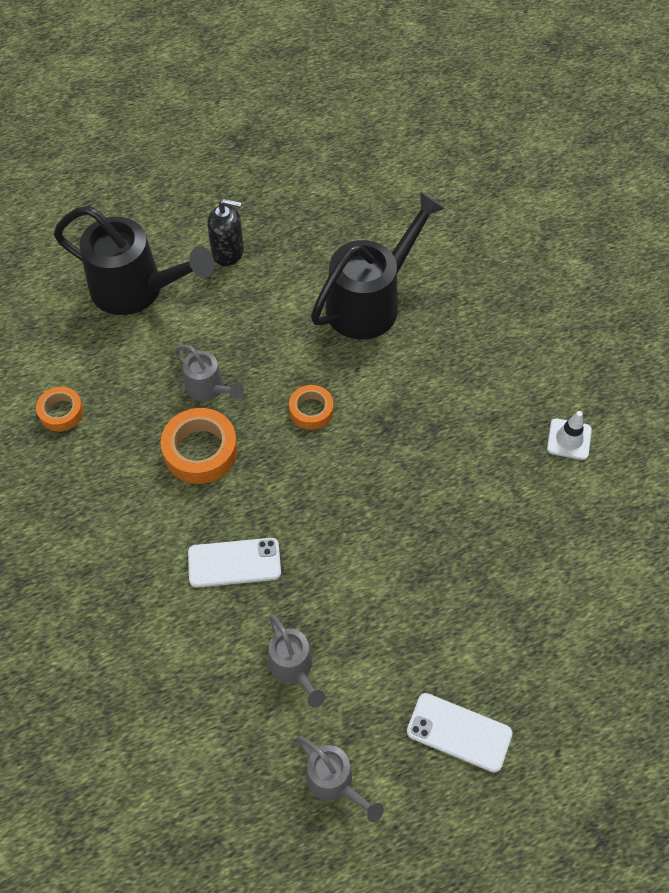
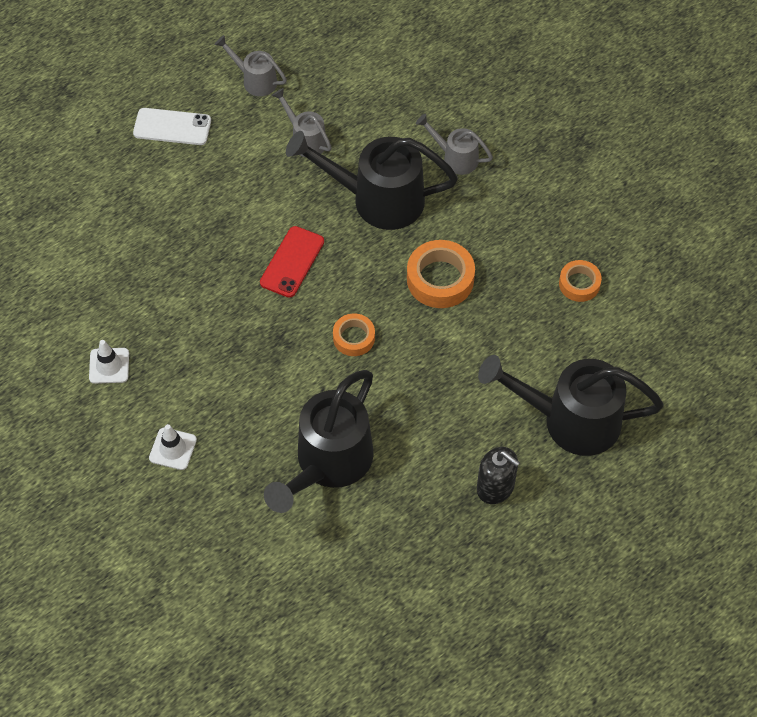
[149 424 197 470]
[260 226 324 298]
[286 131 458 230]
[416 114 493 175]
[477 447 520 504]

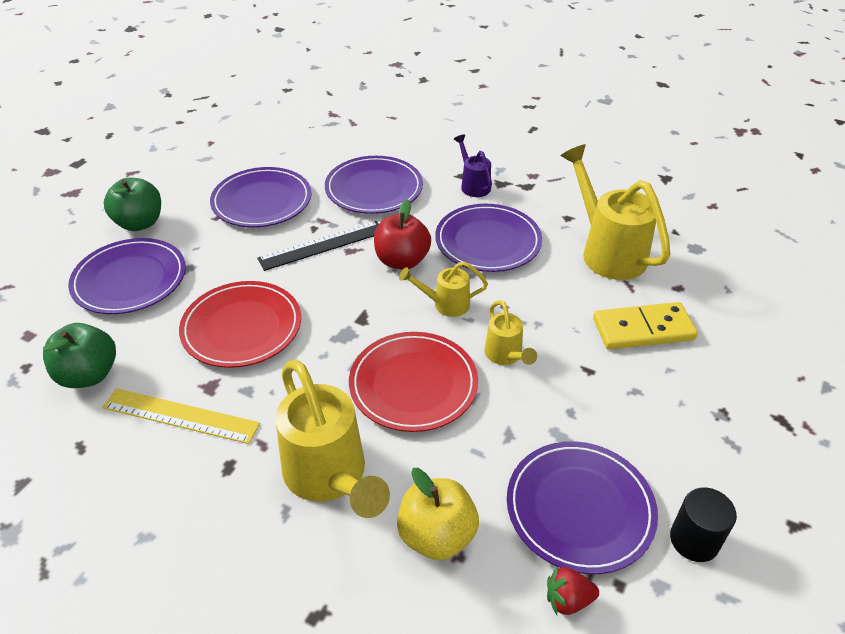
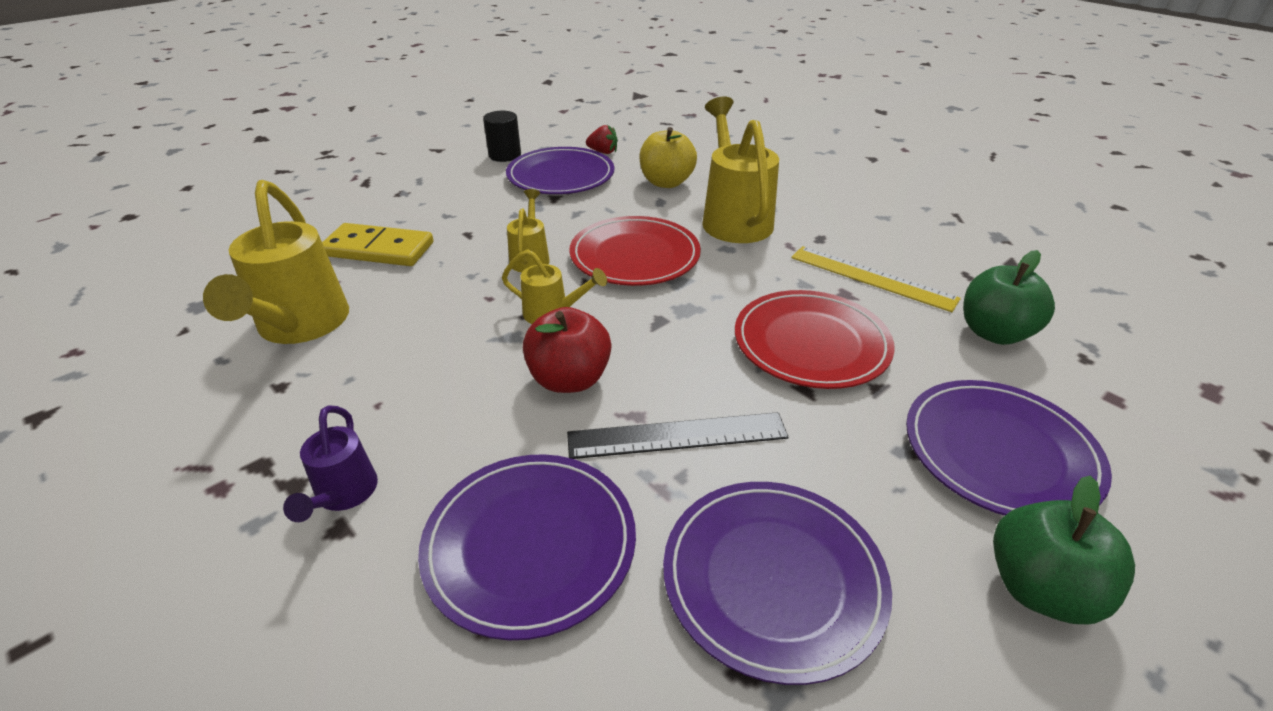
[435 204 542 272] (first image)

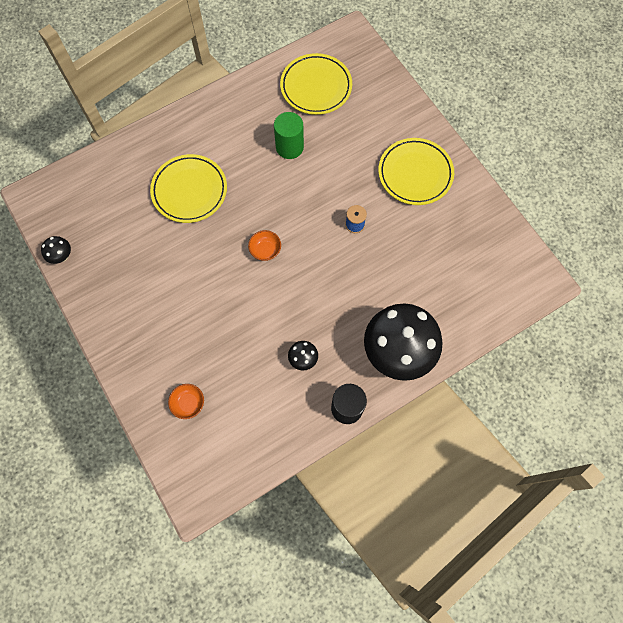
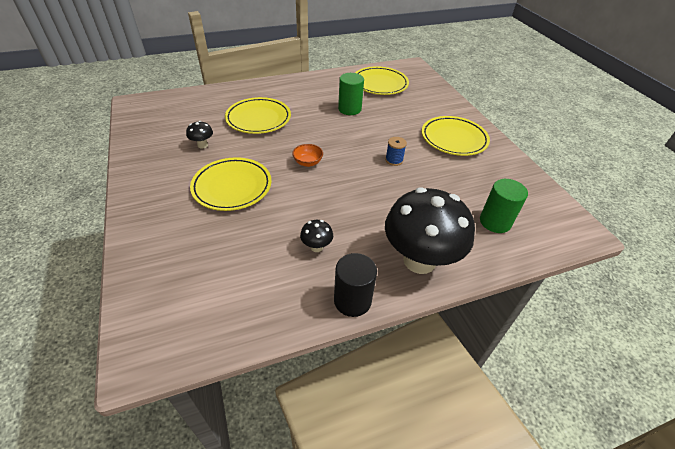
[186 121 213 149]
[190 157 271 211]
[480 179 528 233]
[168 384 204 419] (first image)

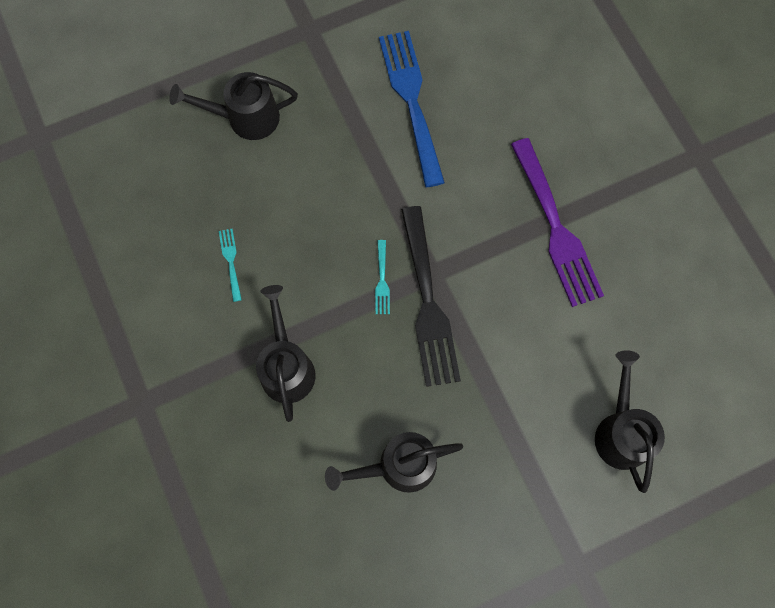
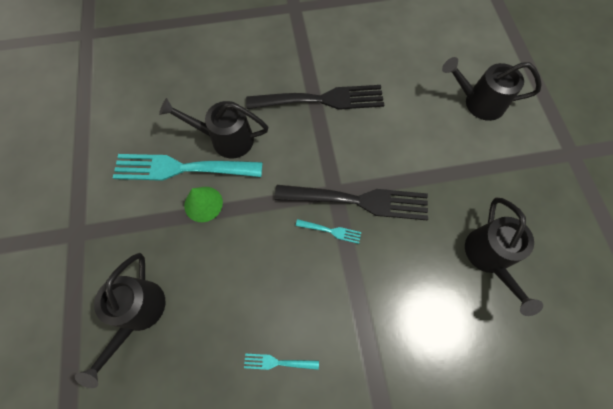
[113 154 263 181]
[159 98 268 158]
[184 187 223 222]
[246 85 384 110]

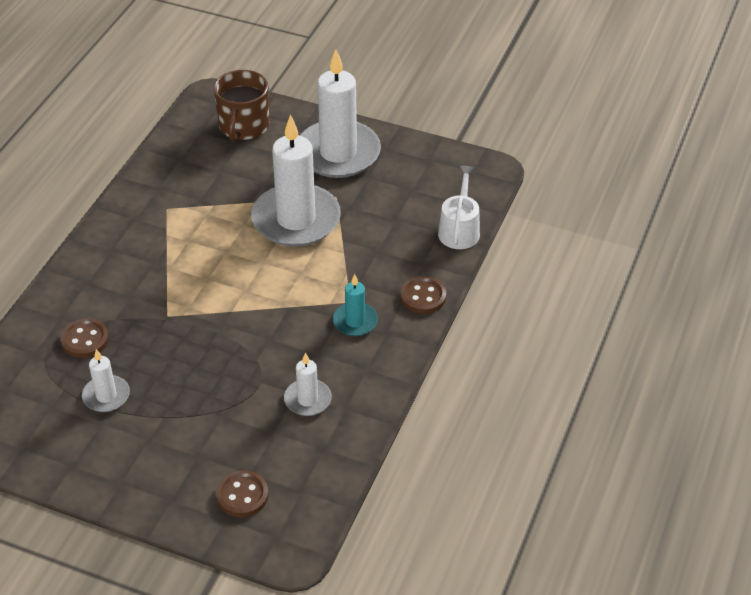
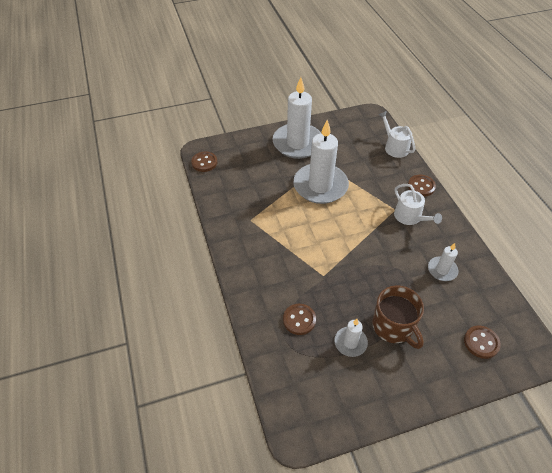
[191 151 218 172]
[372 285 424 349]
[394 184 442 225]

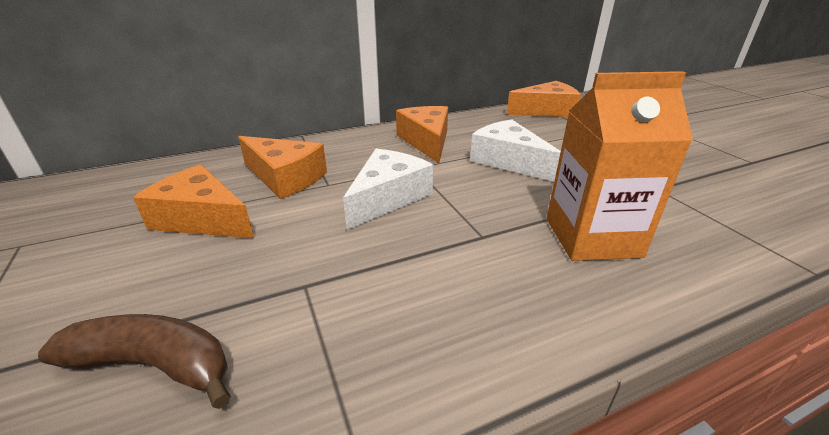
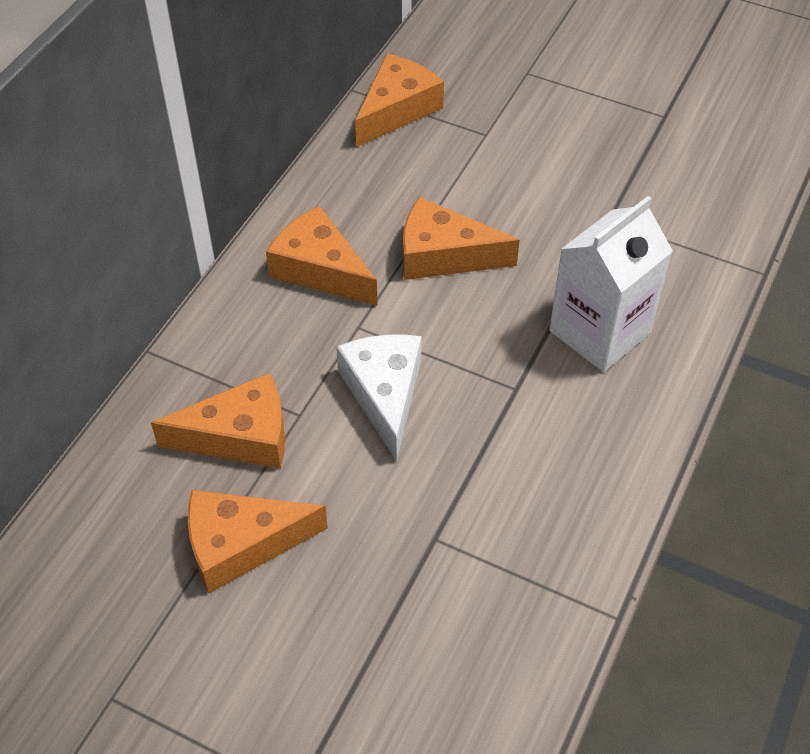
[403 197 520 280]
[549 196 673 372]
[38 314 231 409] (first image)

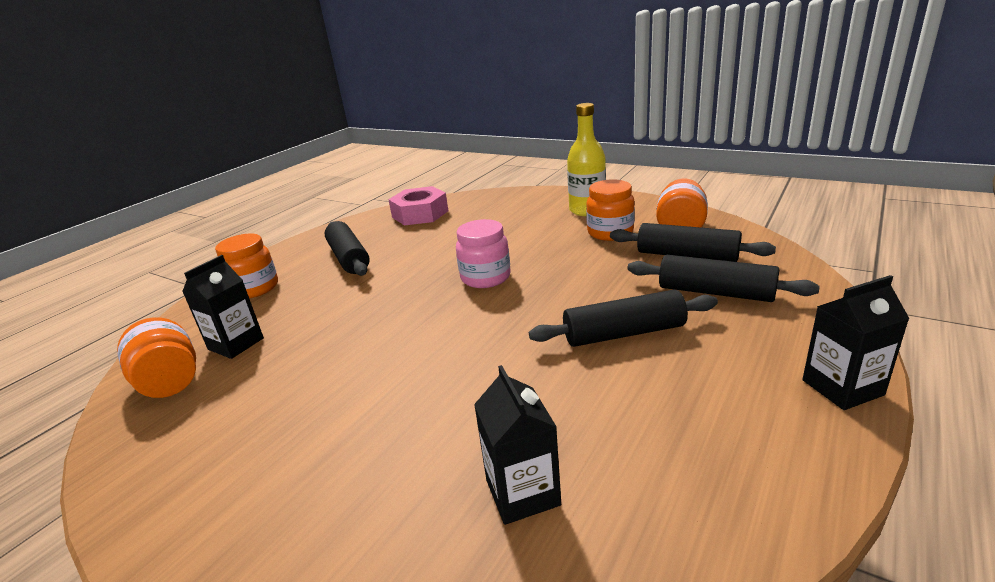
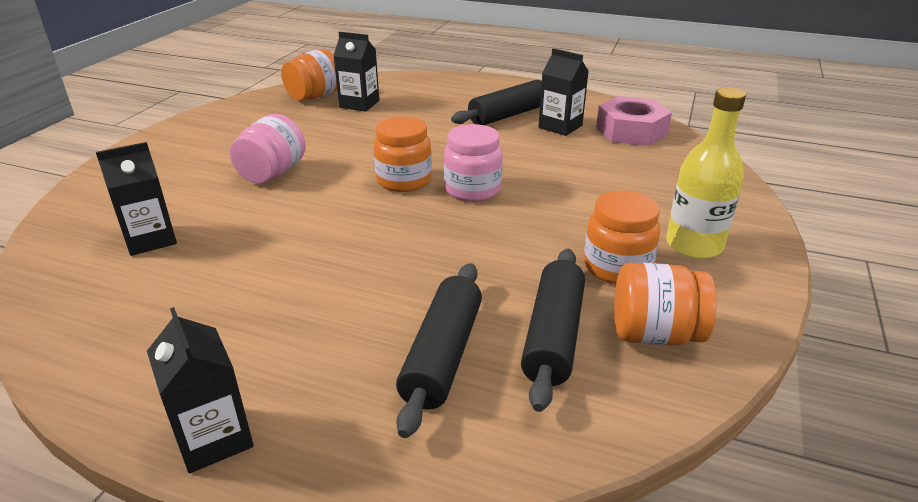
[230 114 306 183]
[374 116 432 192]
[539 48 589 136]
[529 290 718 347] (first image)

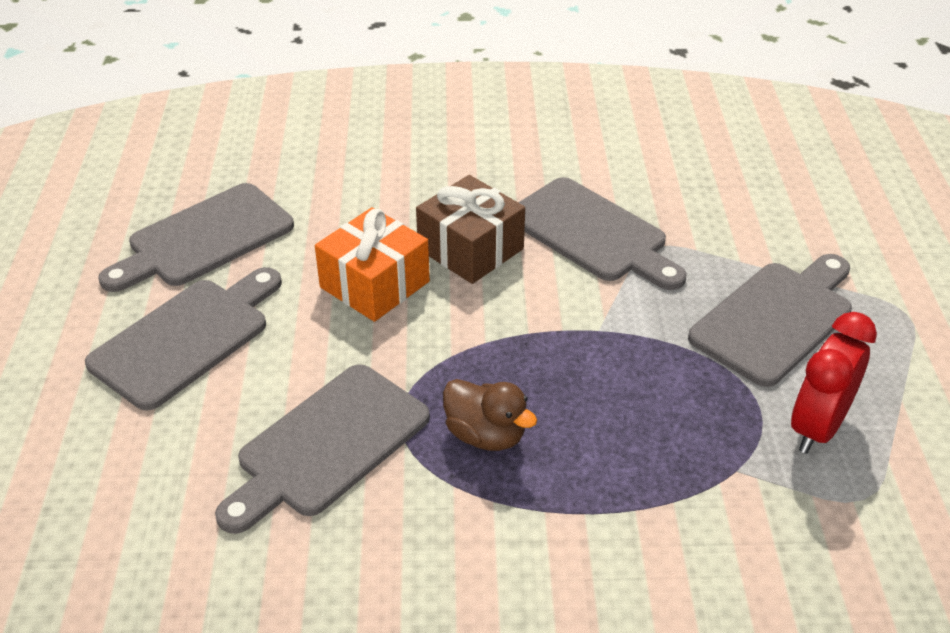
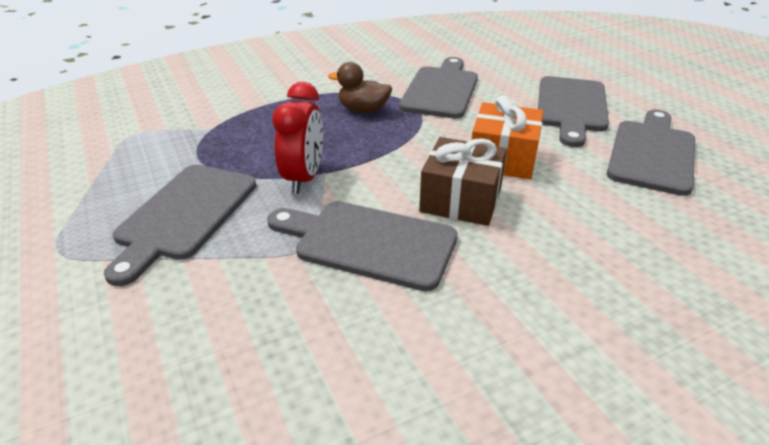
[272 82 323 194]

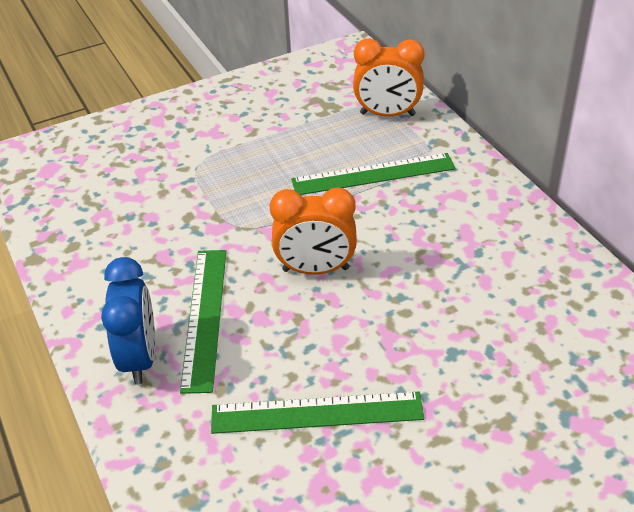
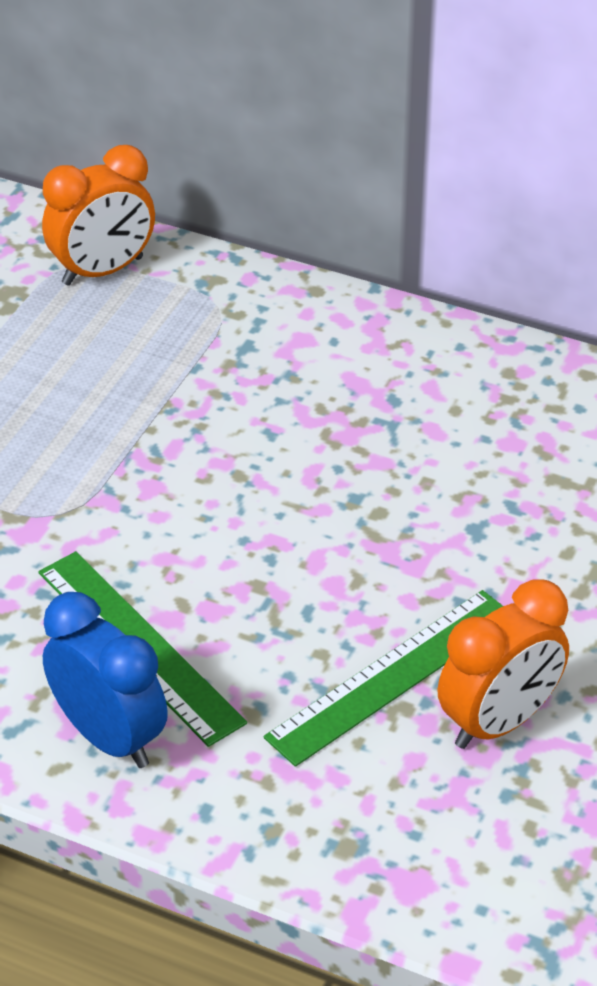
[437 579 569 749]
[291 153 456 195] (first image)

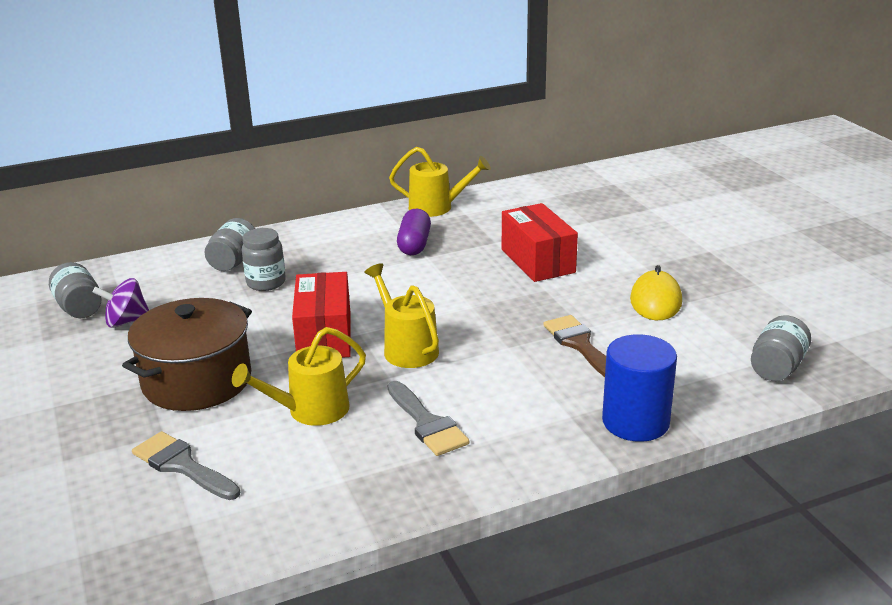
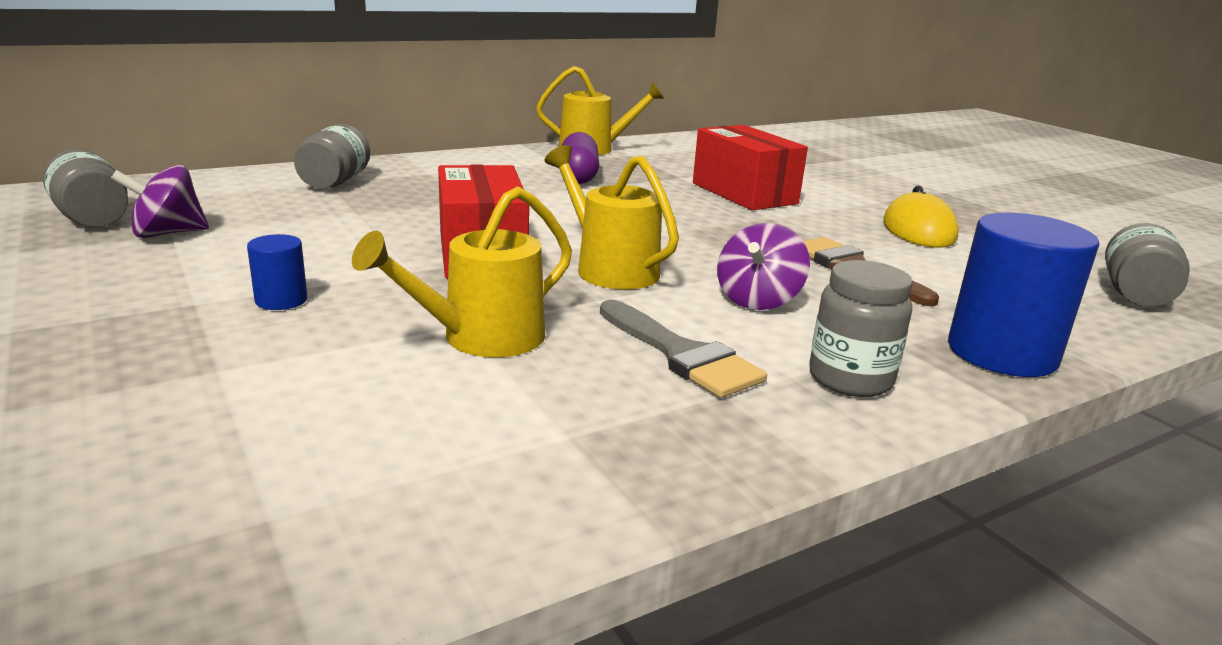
[247 234 307 310]
[717 223 810 310]
[810 260 913 397]
[132 431 240 500] (first image)

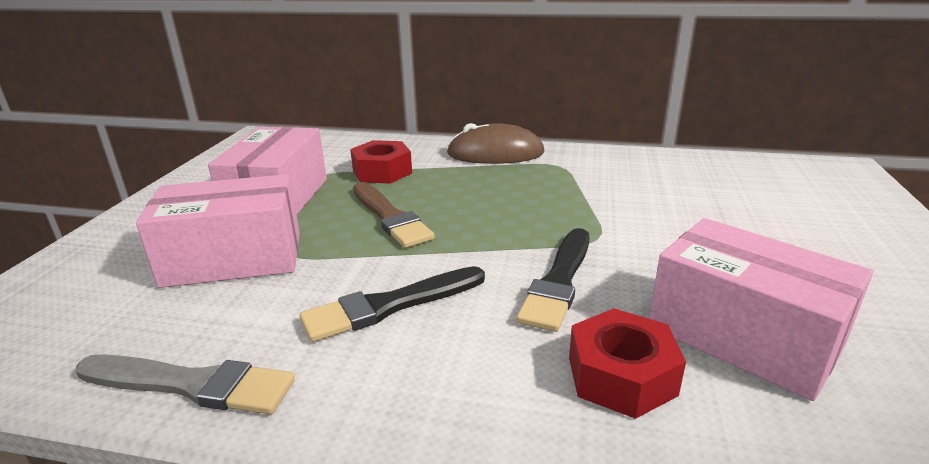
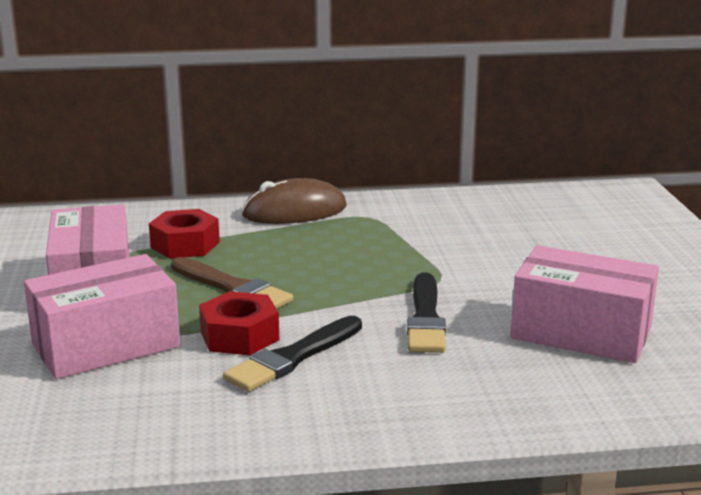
[199 291 279 356]
[76 354 295 414] (first image)

